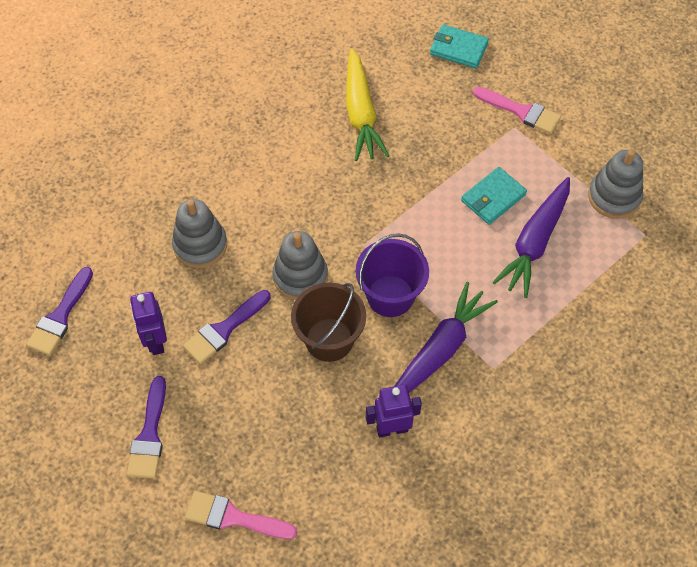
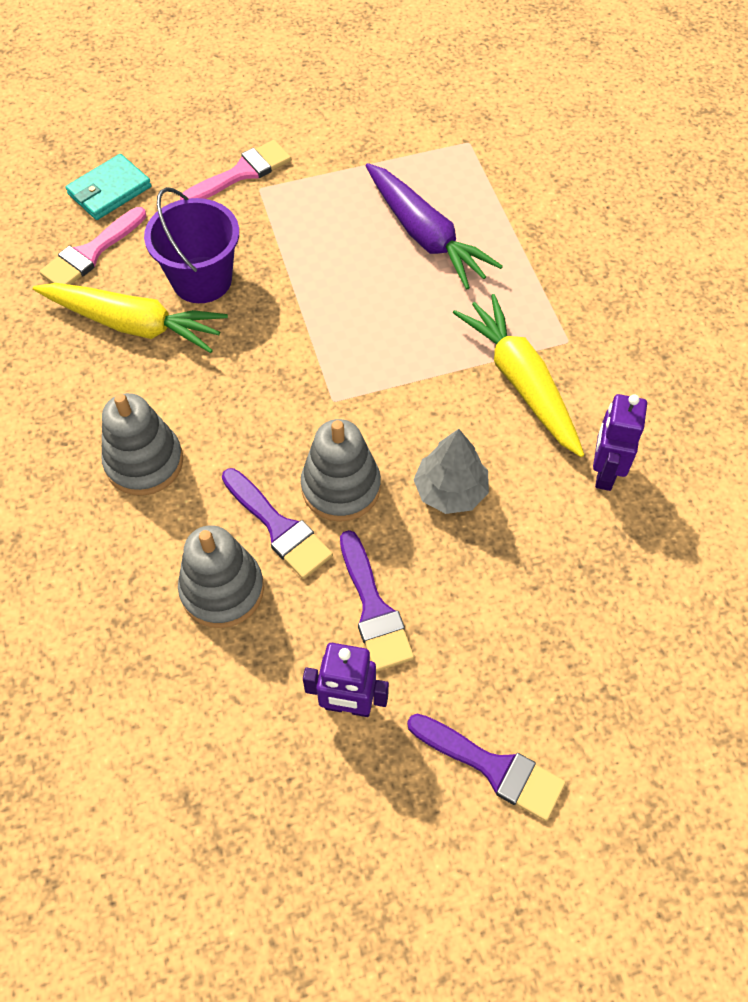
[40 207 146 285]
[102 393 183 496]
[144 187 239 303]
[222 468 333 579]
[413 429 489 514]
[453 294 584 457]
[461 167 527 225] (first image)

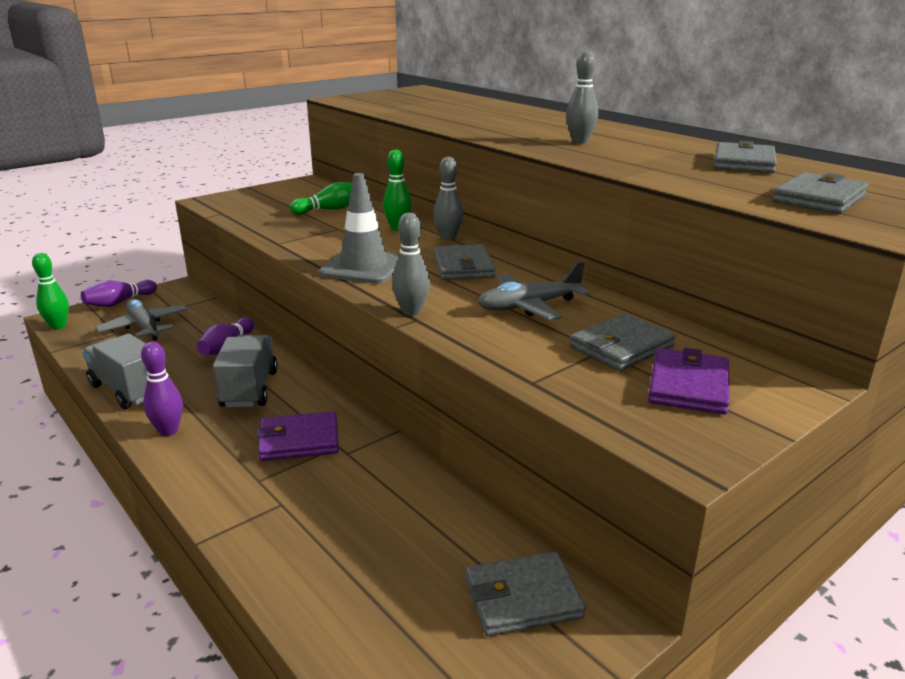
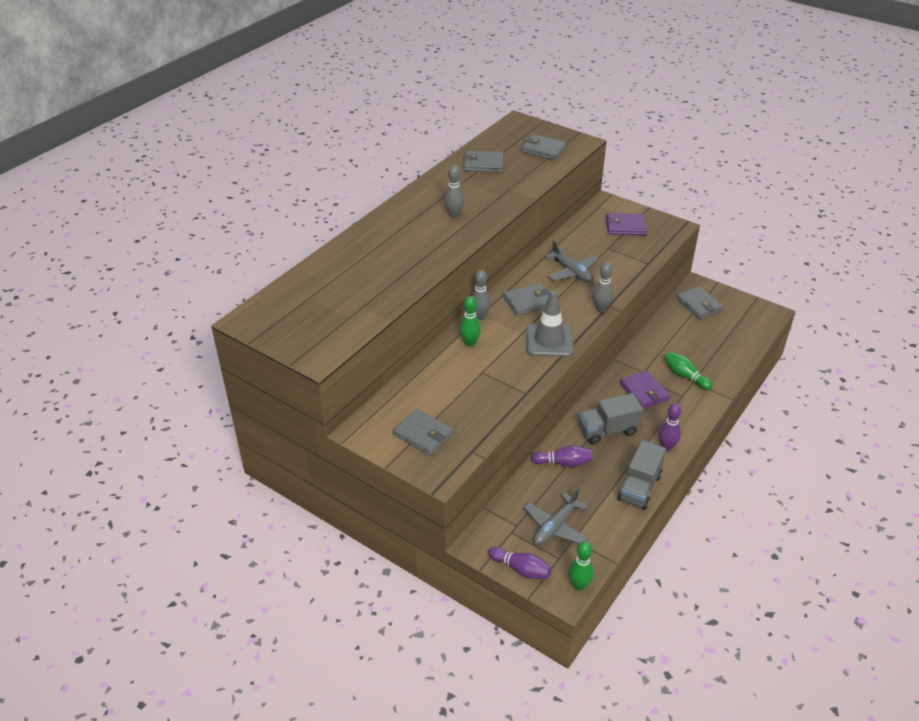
[393 409 453 455]
[665 352 713 390]

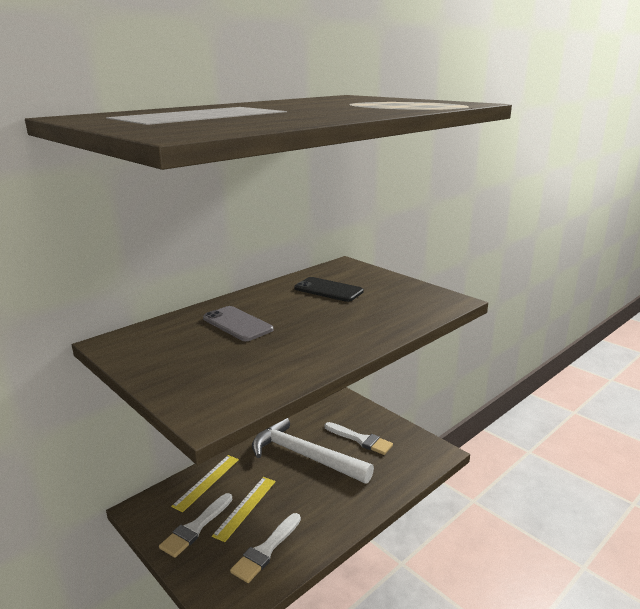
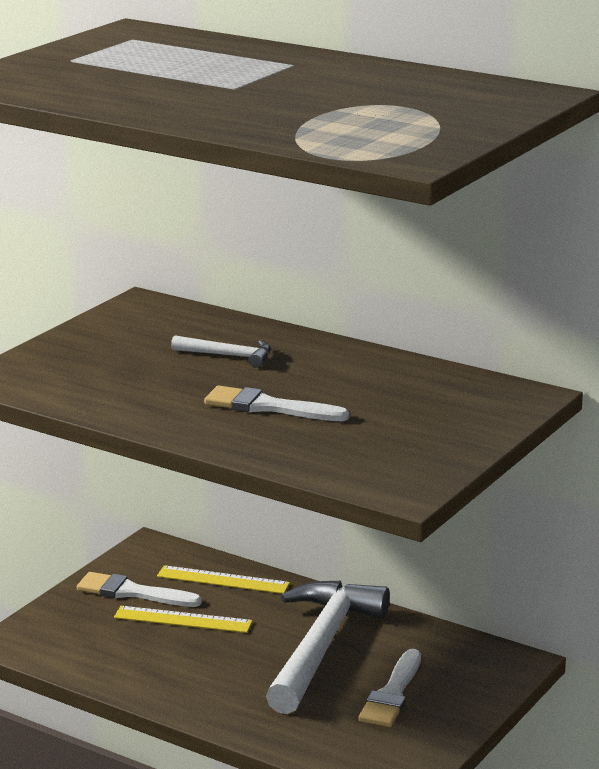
[171 335 271 368]
[204 385 349 421]
[294 277 364 302] (first image)

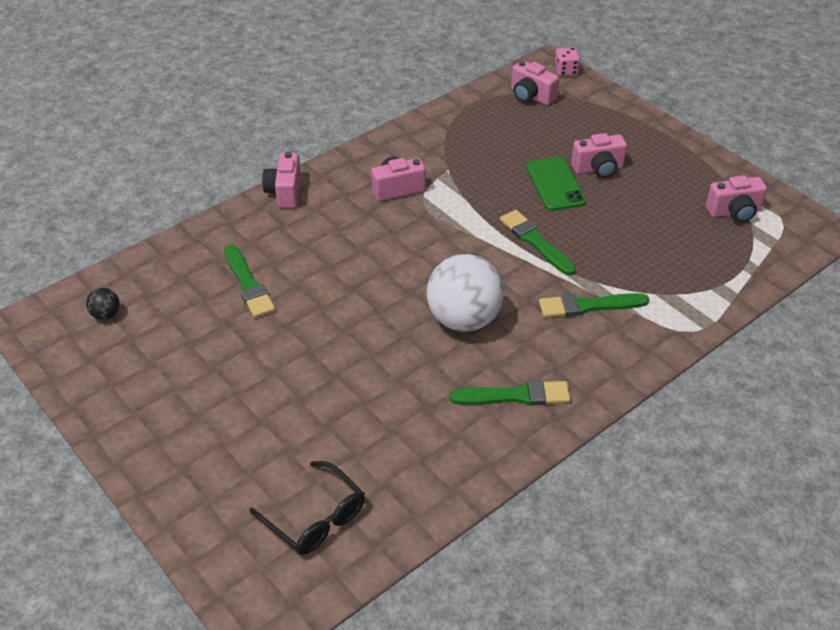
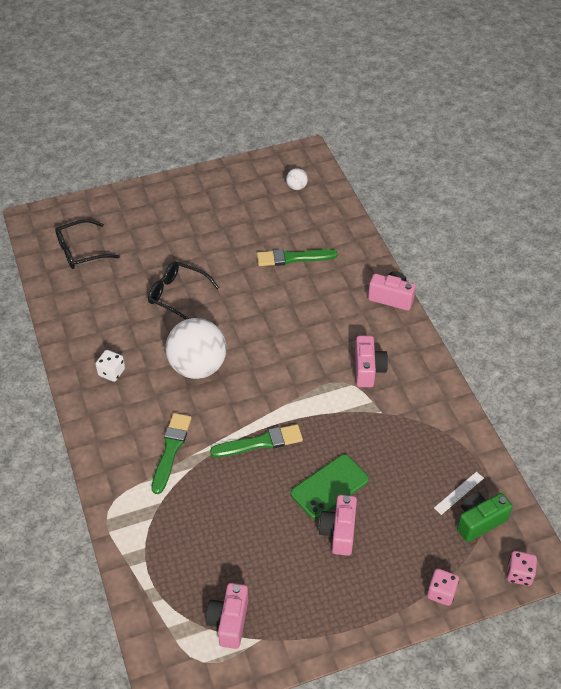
[96 350 125 382]
[148 261 219 320]
[286 168 308 190]
[291 454 369 519]
[427 569 459 606]
[434 472 484 515]
[457 492 512 542]

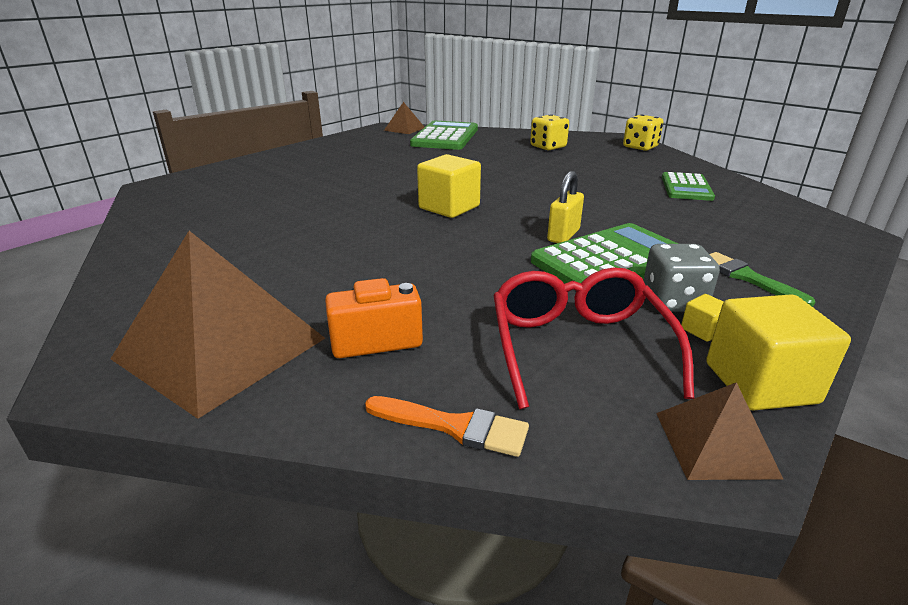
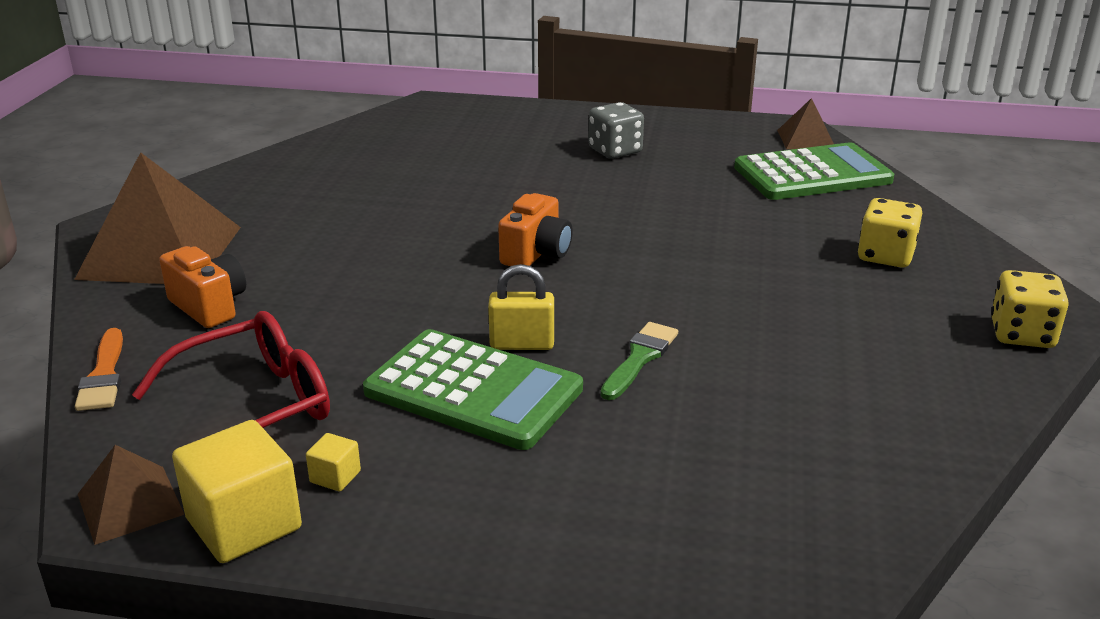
[498 193 573 266]
[588 102 644 159]
[600 322 678 400]
[662 172 715 201] (first image)

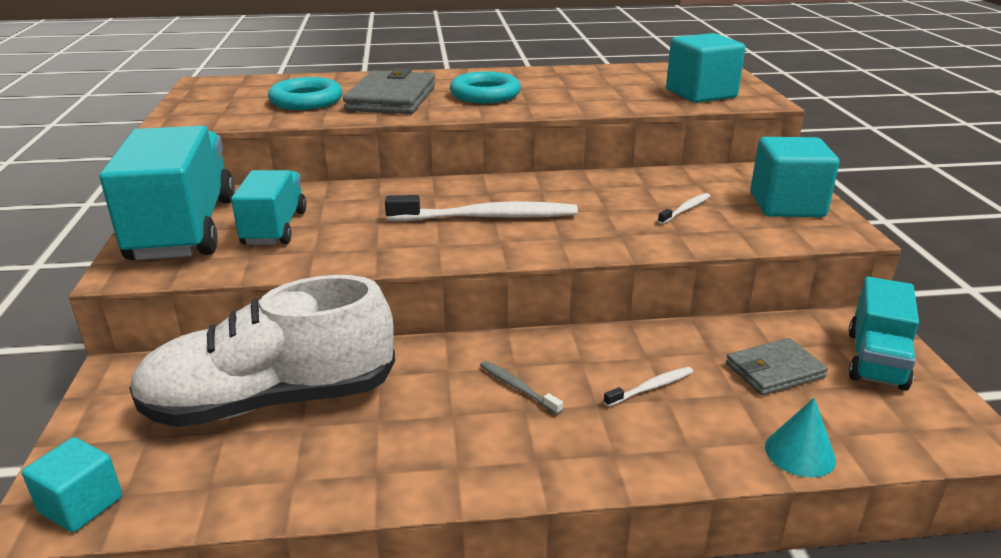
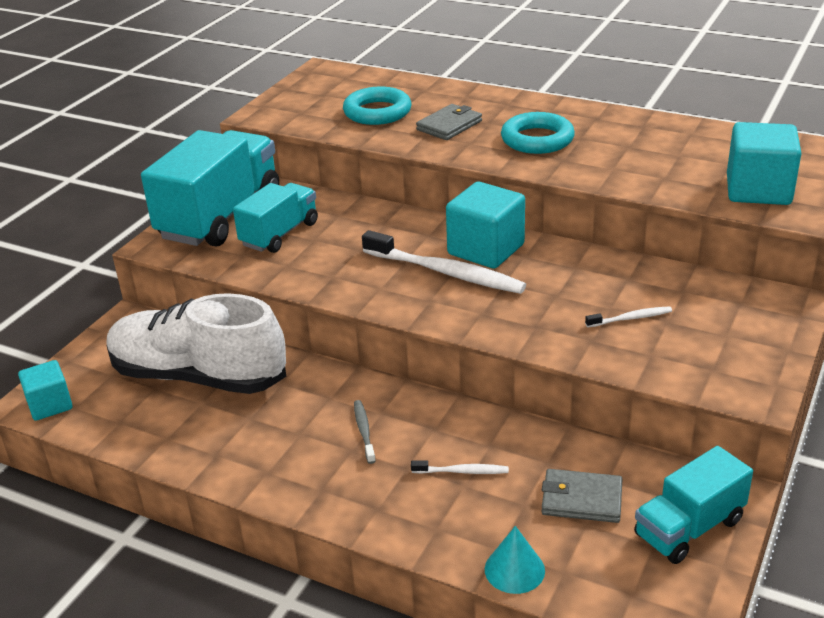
[416 104 482 140]
[446 182 525 269]

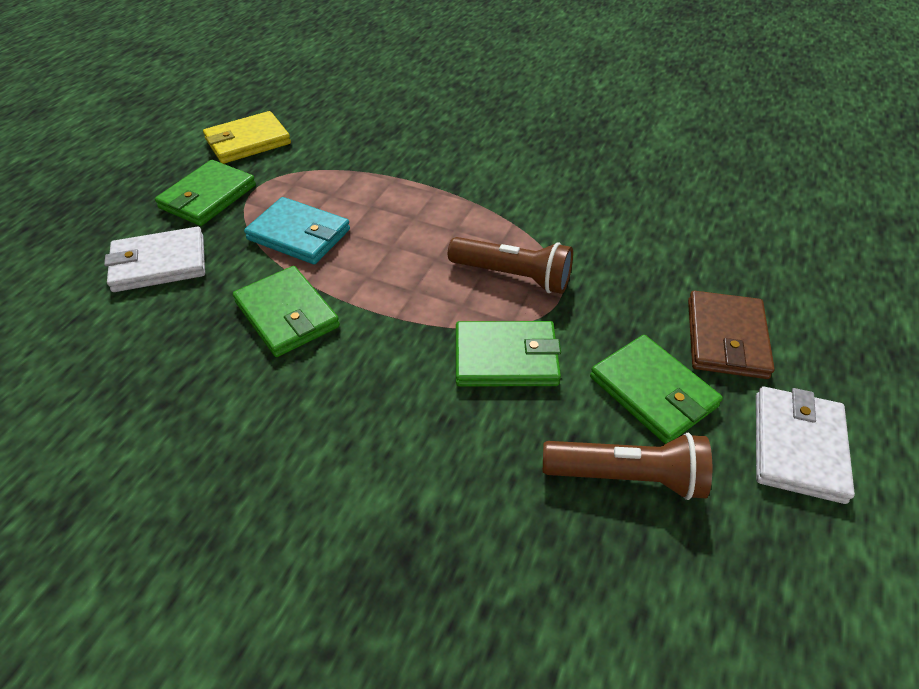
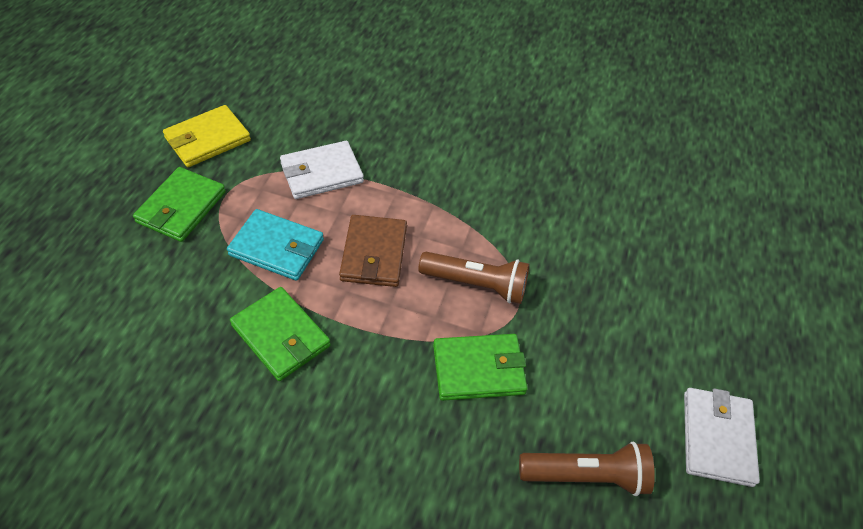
[280 141 364 199]
[339 215 407 287]
[590 335 723 444] (first image)

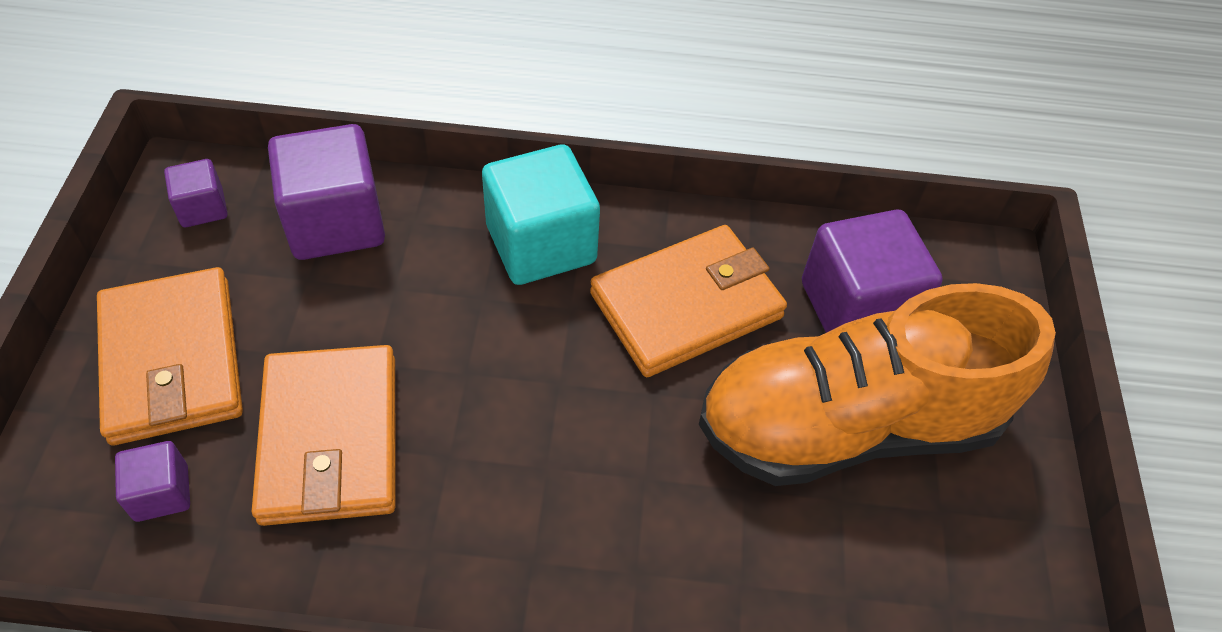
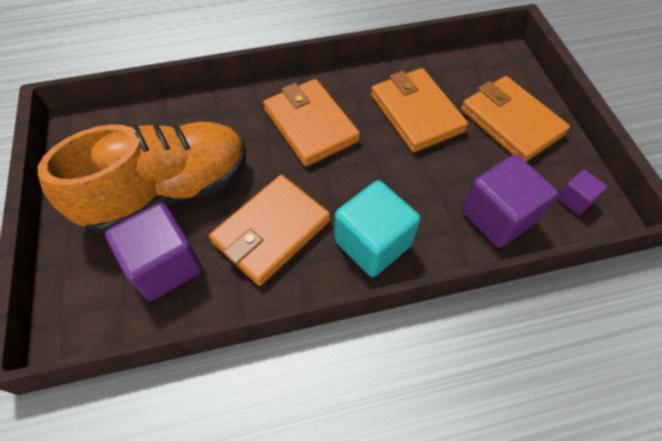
[263 79 360 167]
[115 441 190 522] (first image)

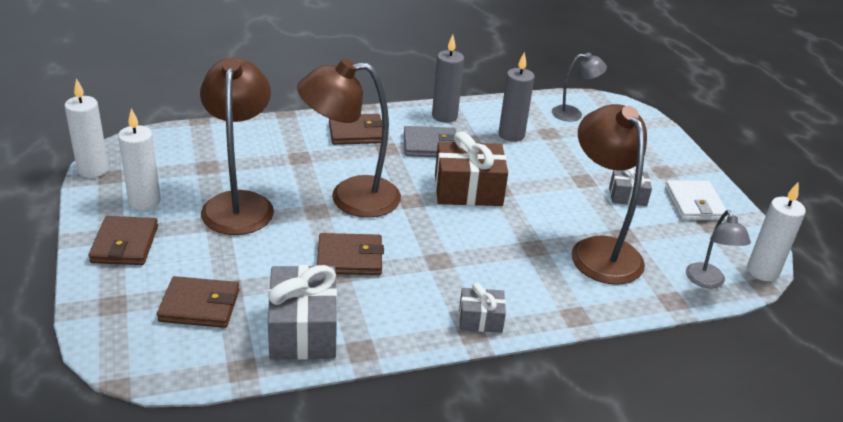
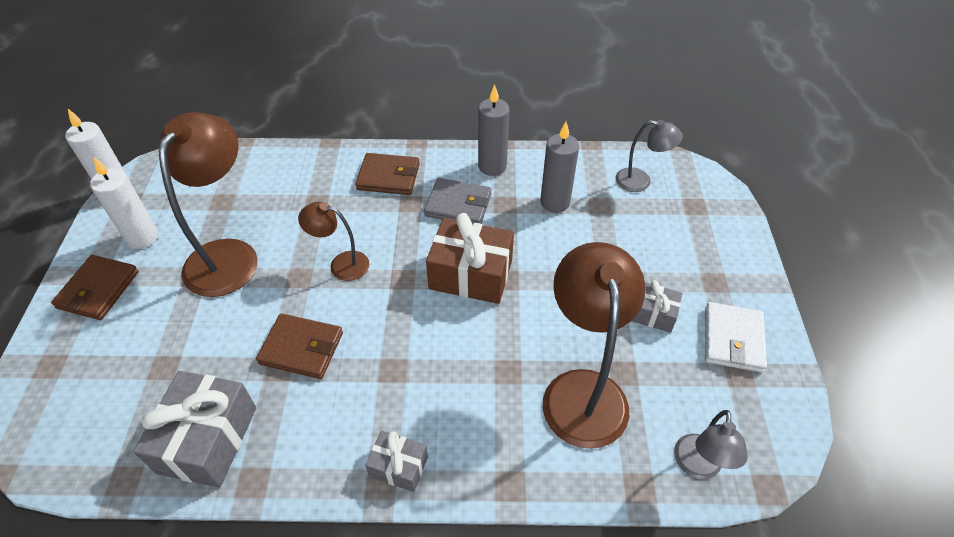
[298 202 369 281]
[157 276 239 328] (first image)
[747 181 806 281] (first image)

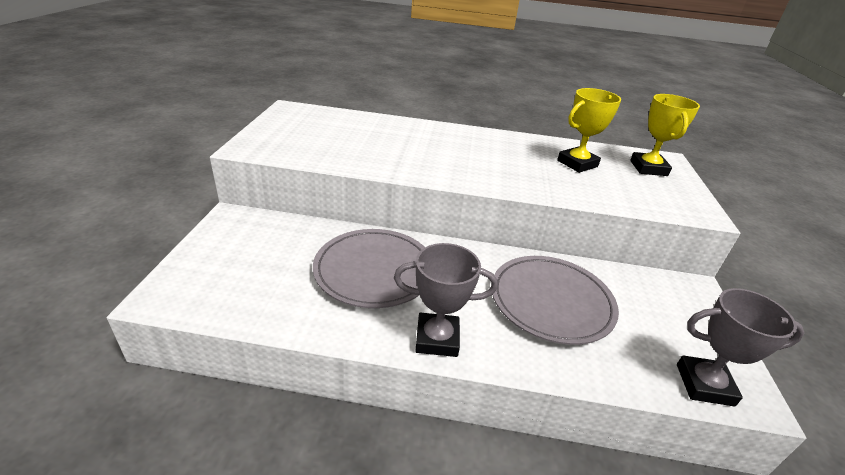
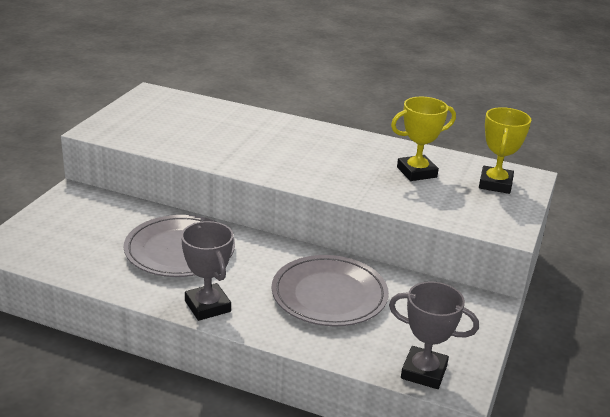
[181 221 234 321]

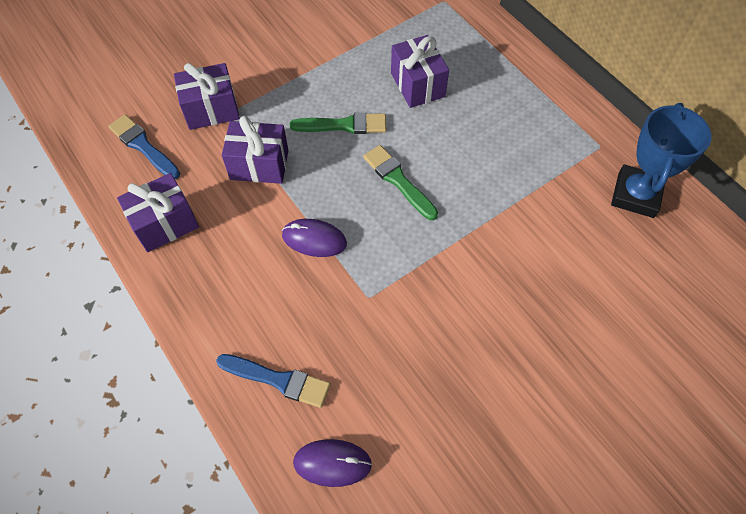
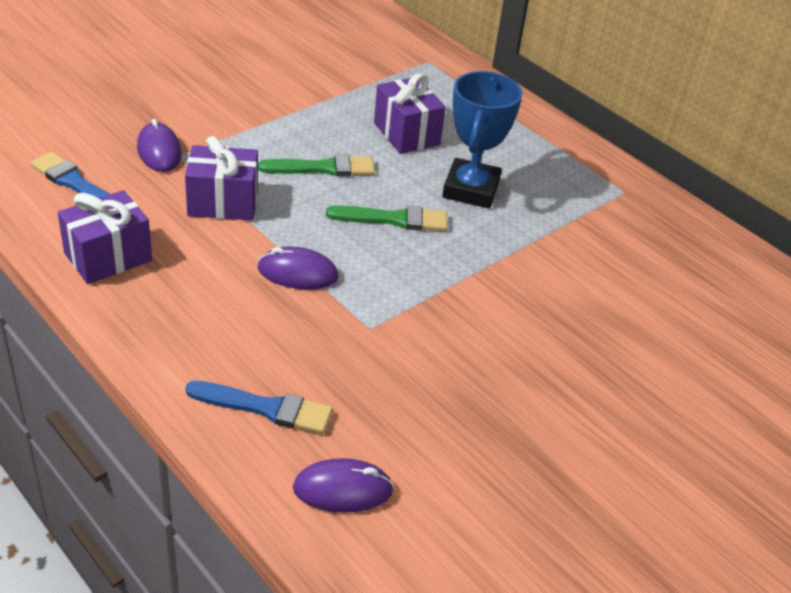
[137 119 182 172]
[326 205 447 231]
[442 71 522 208]

